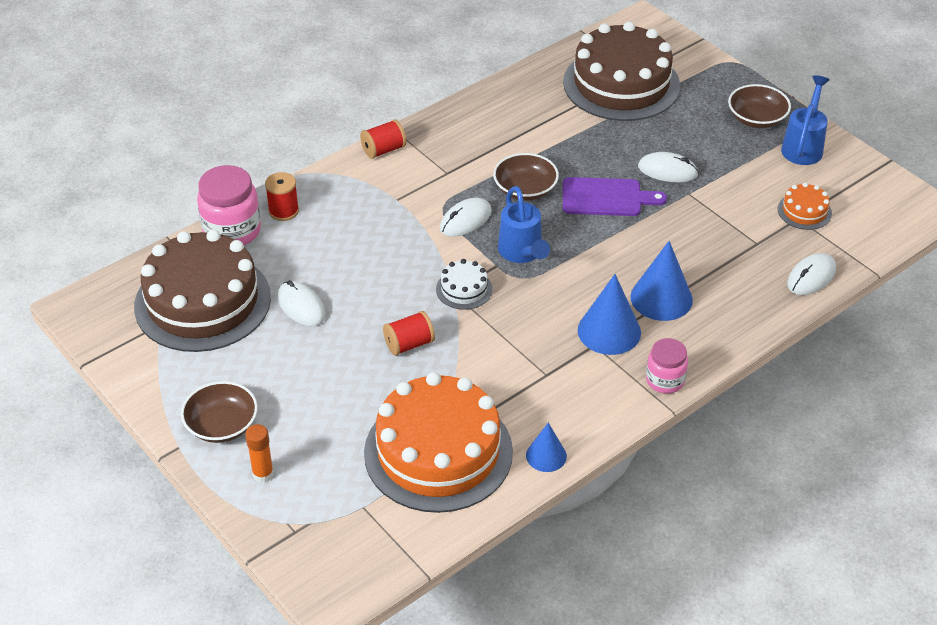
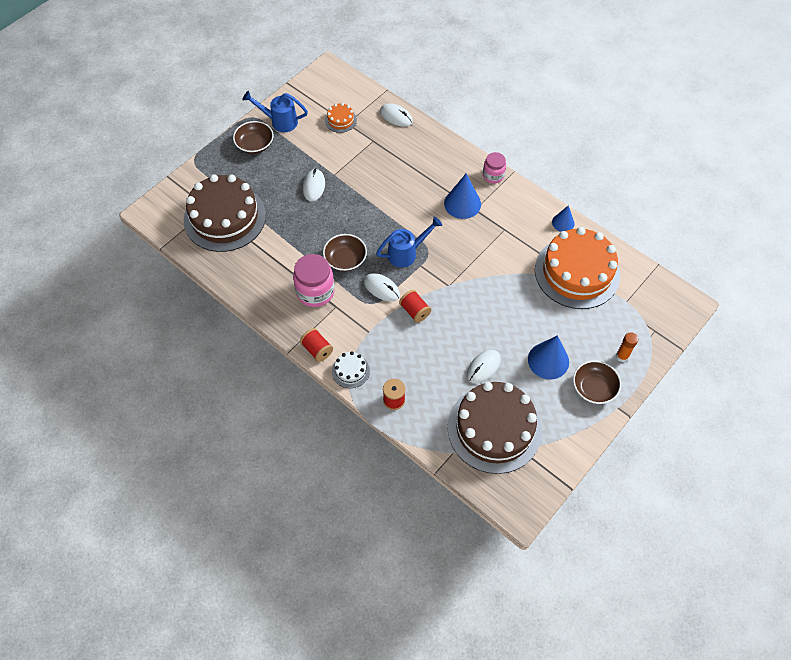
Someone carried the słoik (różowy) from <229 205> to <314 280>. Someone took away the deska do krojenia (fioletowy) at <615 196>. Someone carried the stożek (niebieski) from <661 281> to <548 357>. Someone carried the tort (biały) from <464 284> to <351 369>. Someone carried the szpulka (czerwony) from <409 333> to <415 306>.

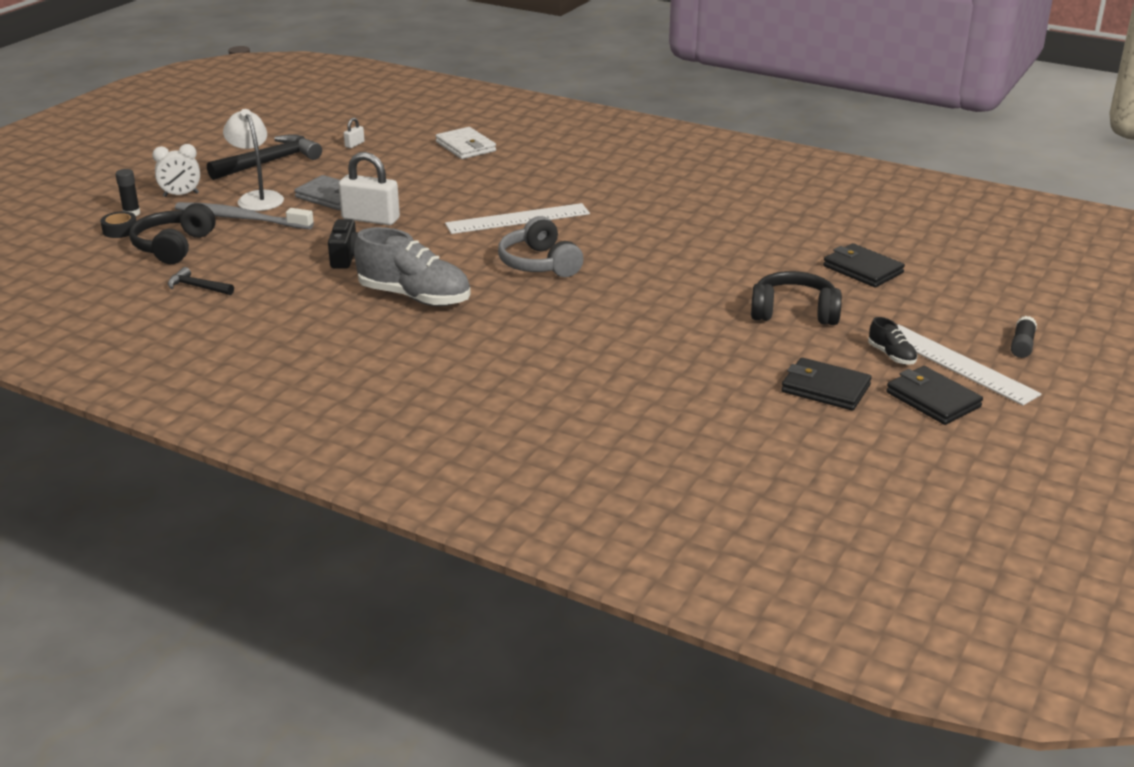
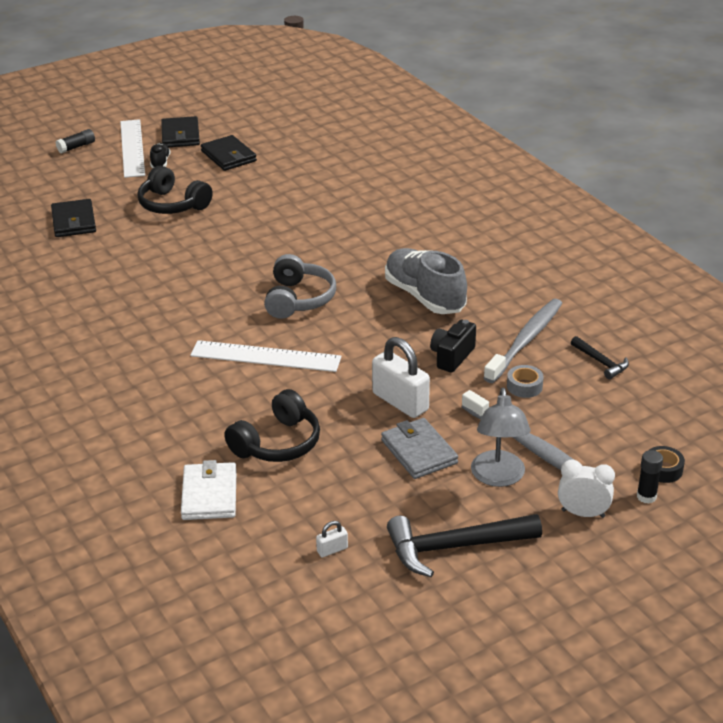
Someone repainted the lampka (biały) at <253 160>, which became the lampka (szary) at <500 437>. Someone carried the słuchawki (czarny) from <172 233> to <272 425>. Someone put down the szczoteczka do zębów (szary) at <523 341>. Someone put down the taśma klejąca (szary) at <525 381>.

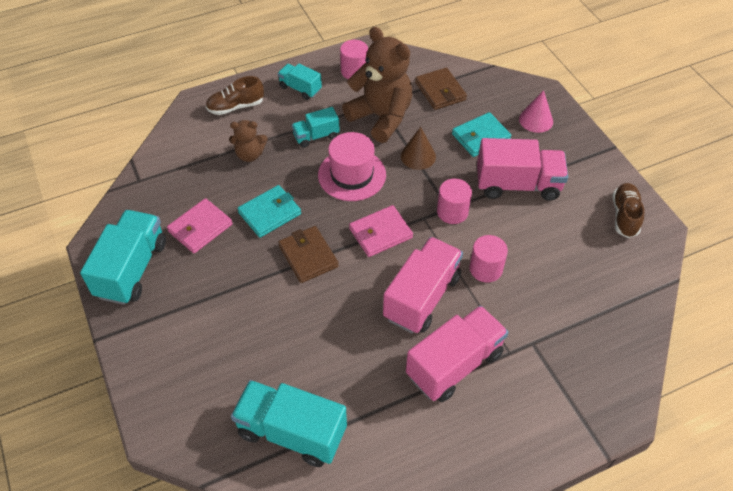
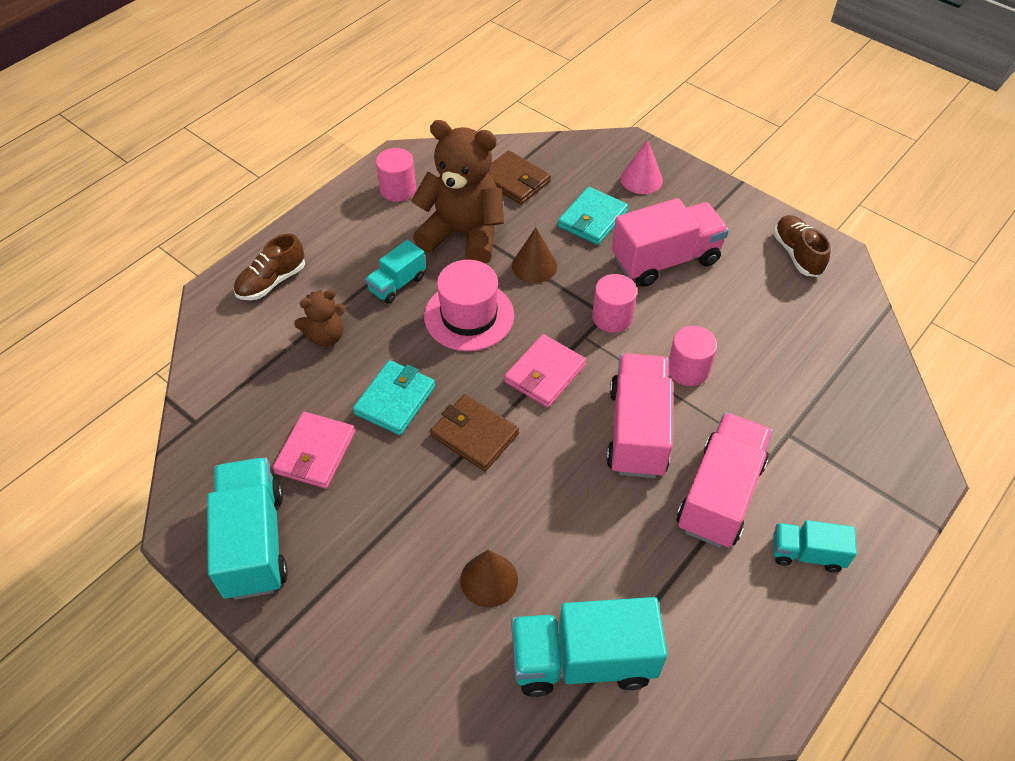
Someone carried the ciężarówka (turkusowy) from <299 82> to <815 546>. Someone put down the stożek (brązowy) at <489 578>.

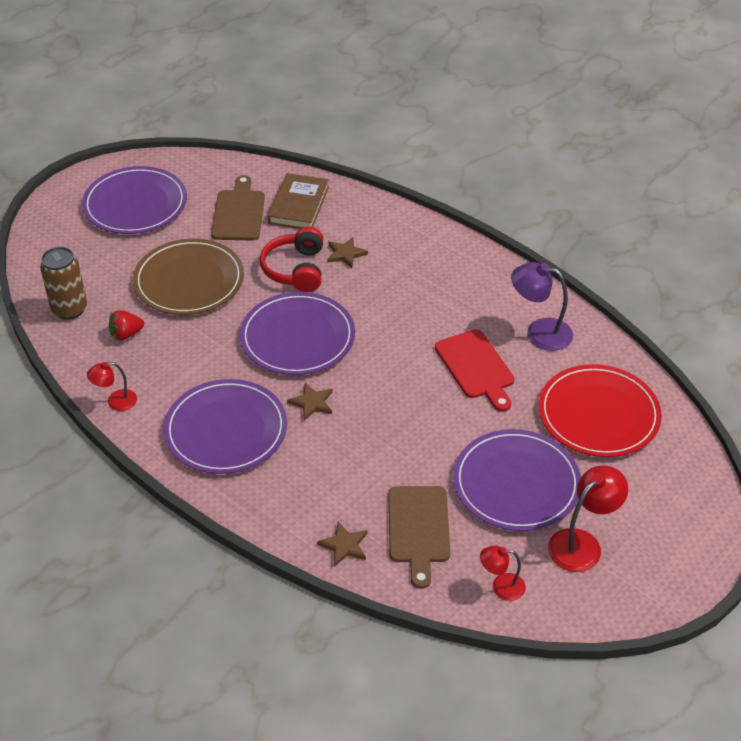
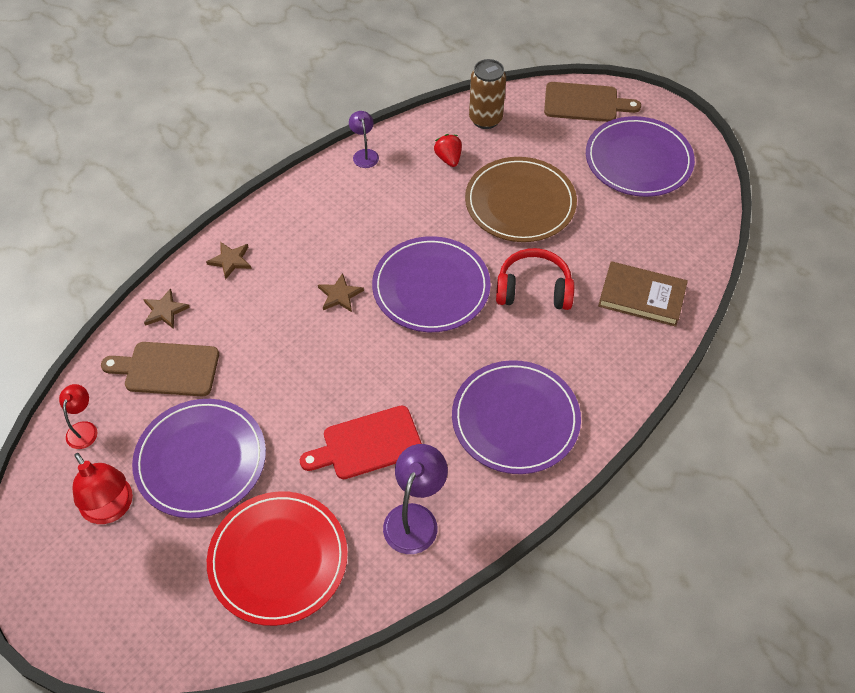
Someone carried the deska do krojenia (brązowy) from <238 207> to <592 102>. Someone carried the gwiazda (brązowy) from <347 252> to <228 261>. Someone repainted the lampka (czerwony) at <112 386>, which became the lampka (fioletowy) at <364 139>. Someone carried the talerz (fioletowy) from <225 426> to <516 417>.

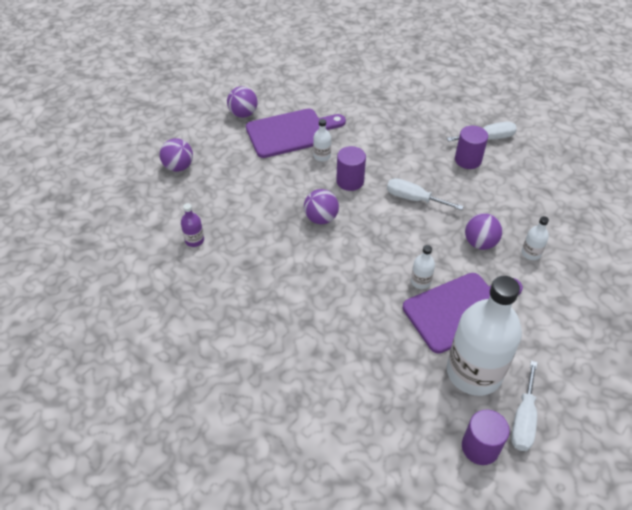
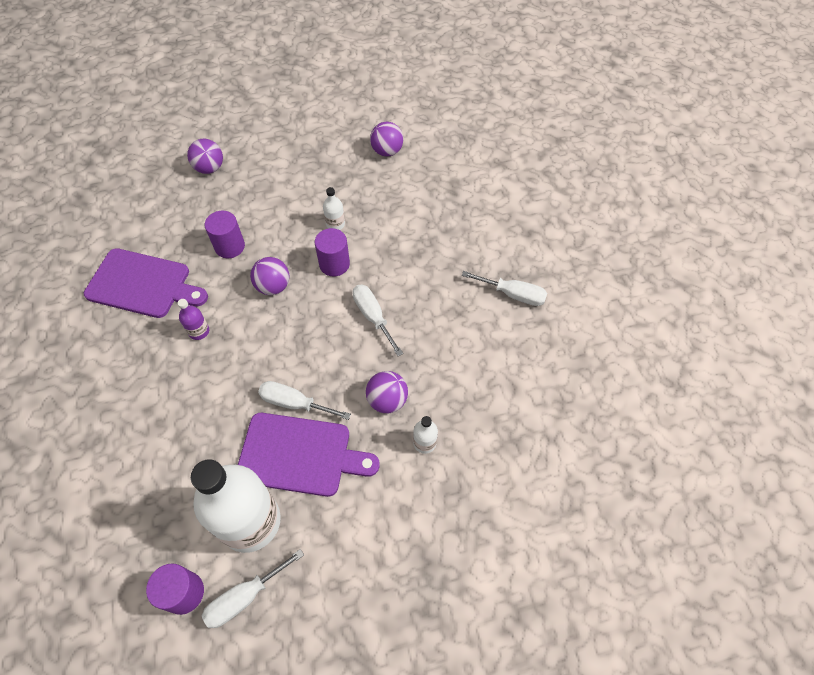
Someone carried the piłka (fioletowy) from <242 102> to <386 139>. Someone carried the deska do krojenia (fioletowy) from <296 133> to <146 283>. Someone carried the walec (fioletowy) from <471 147> to <225 234>. Someone carried the butelka (fioletowy) from <192 225> to <193 319>. Someone swapped the butelka (biały) at <423 267> for the śrubokręt (biały) at <304 400>.

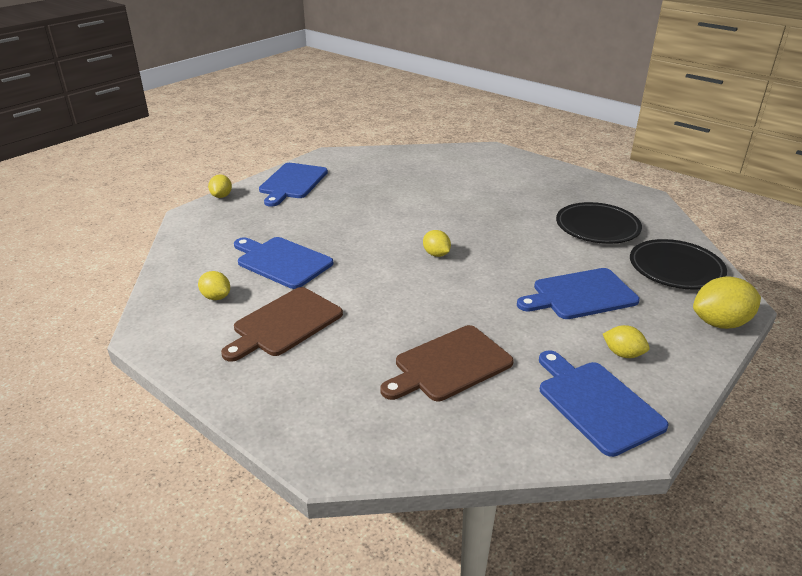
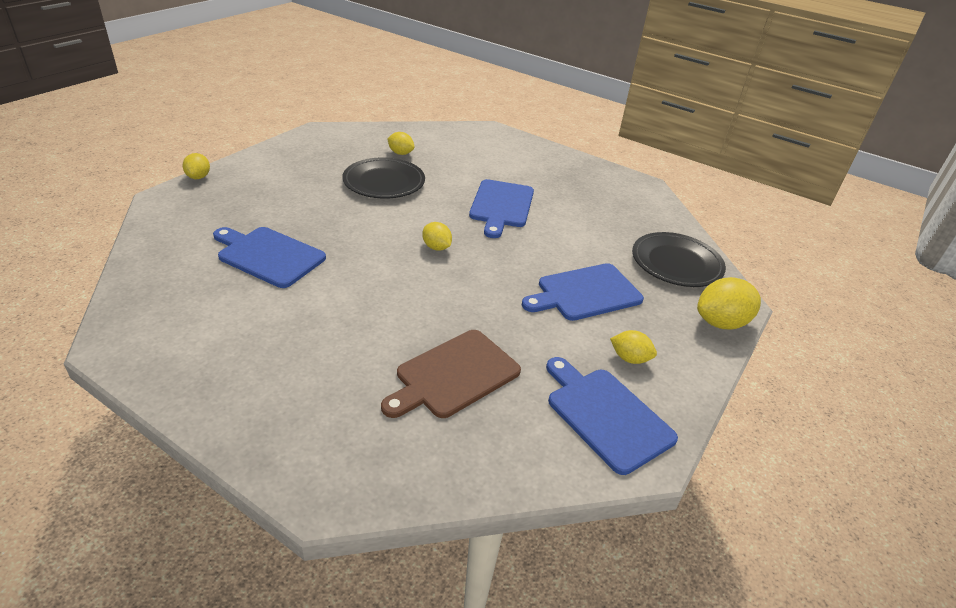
Someone carried the deska do krojenia (niebieski) from <293 185> to <501 208>. Someone carried the talerz (czarny) from <599 223> to <384 178>. Someone carried the cytryna (żółty) from <214 285> to <401 143>. Someone took away the deska do krojenia (brązowy) at <282 324>.

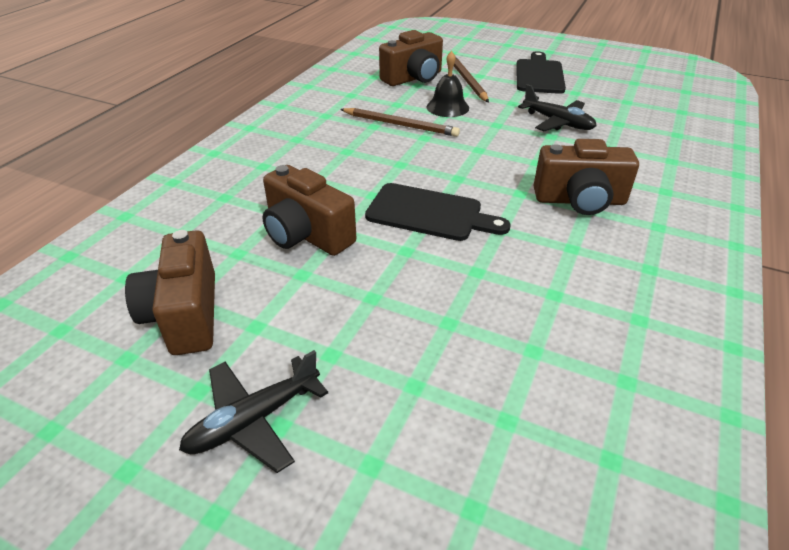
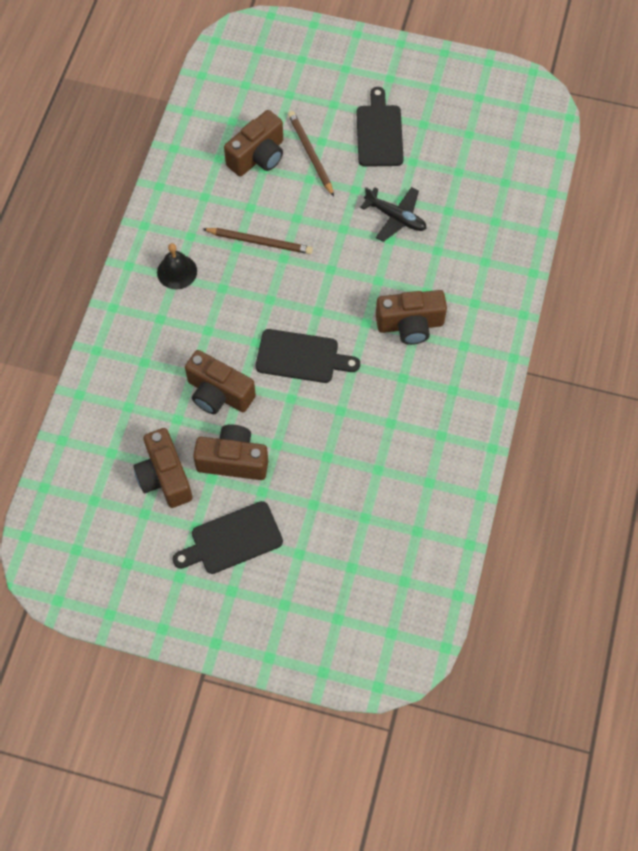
Someone carried the dzwonek (czarny) from <447 84> to <177 266>. Someone swapped the samolot (czarny) at <253 411> for the deska do krojenia (czarny) at <228 537>. Someone put down the aparat fotograficzny (brązowy) at <230 452>.

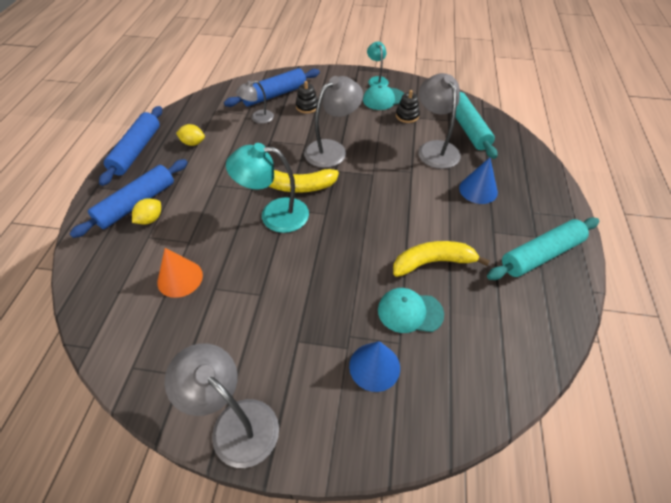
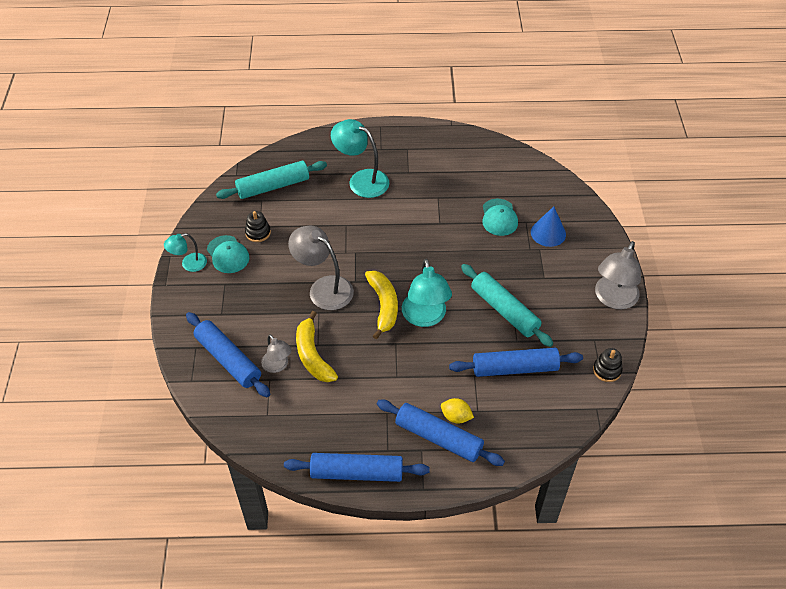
Someone took away the lampka (szary) at <439 121>. Someone carried the zabawka nakładanka (czarny) from <307 97> to <608 365>. Someone took away the cytryna (żółty) at <190 135>. Someone swapped the stożek (niebieski) at <478 180> for the lampka (turkusowy) at <360 158>. Someone carried the wałek do ciasta (turkusowy) from <543 248> to <507 305>. Someone carried the banan (żółty) from <441 259> to <317 346>. Someone swapped the stożek (pomarańczowy) at <180 273> for the wałek do ciasta (niebieski) at <516 362>.

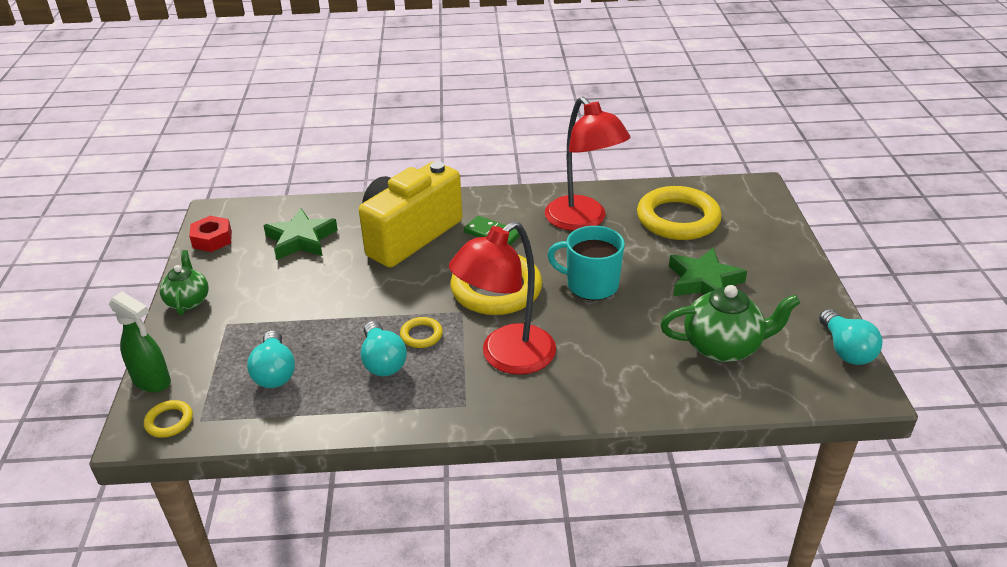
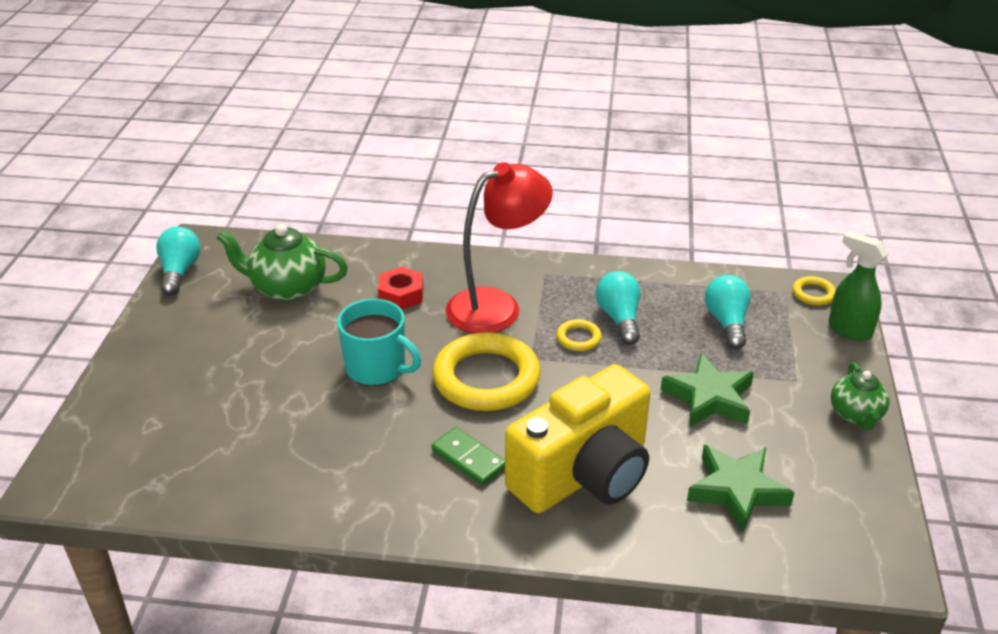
Someone took away the lampka (czerwony) at <588 164>. Someone took away the pierścień (żółty) at <679 213>. Someone carried the nakrętka (czerwony) from <210 234> to <400 288>. Someone carried the gwiazda (zielony) from <708 271> to <707 390>.

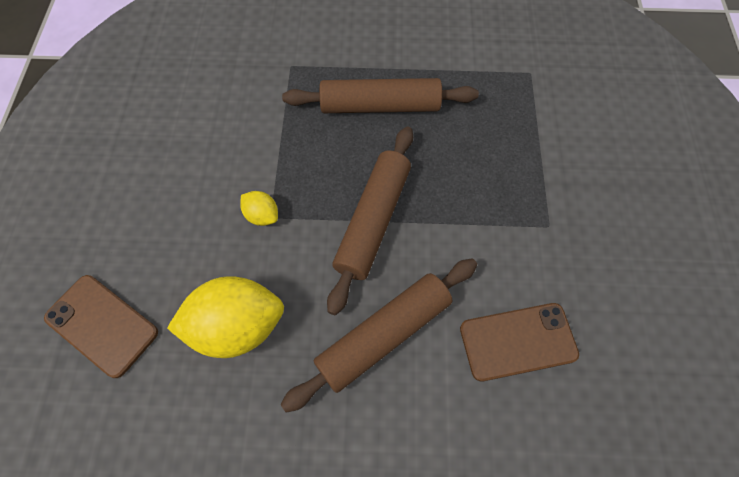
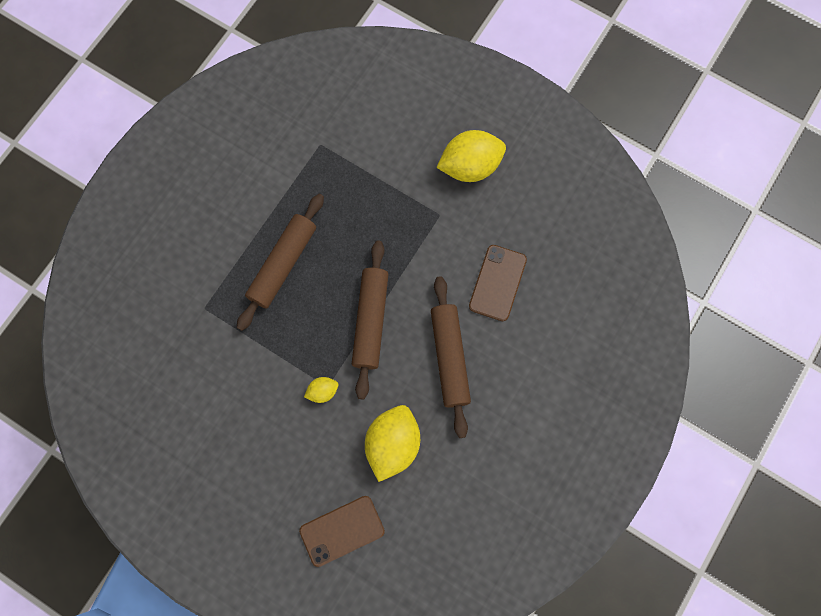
Someone rotated the wałek do ciasta (brązowy) at <370 220> by 45 degrees clockwise. Someone put down the cytryna (żółty) at <471 156>.

